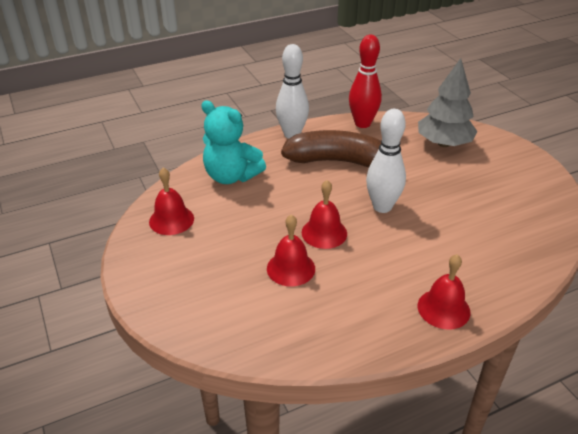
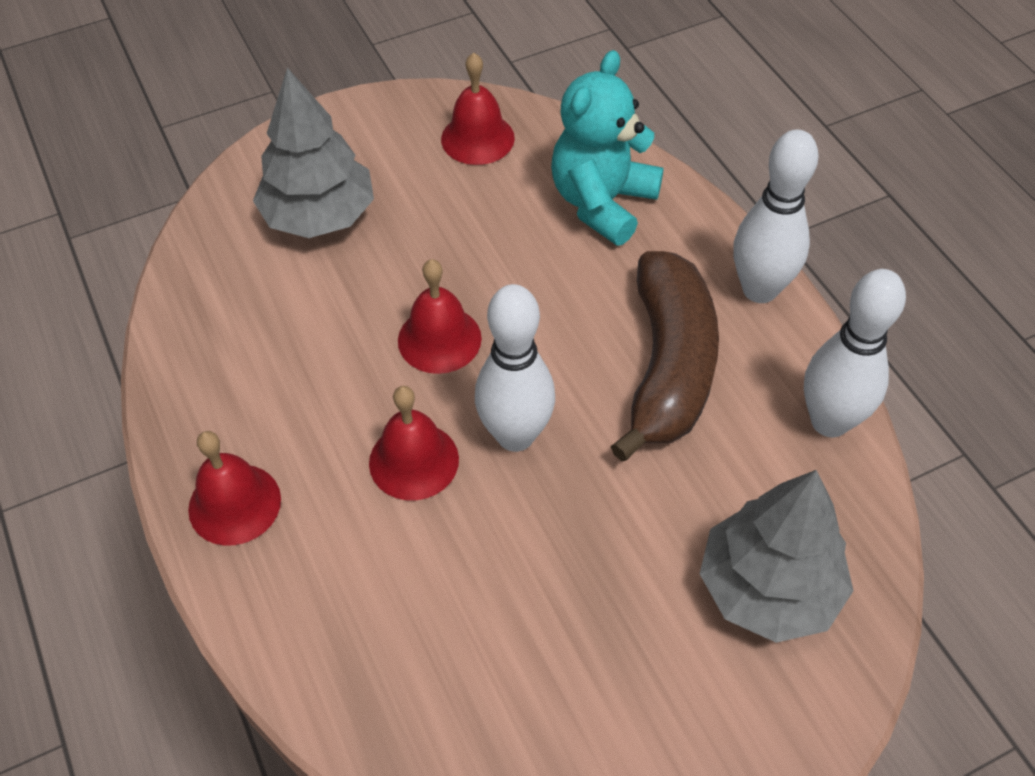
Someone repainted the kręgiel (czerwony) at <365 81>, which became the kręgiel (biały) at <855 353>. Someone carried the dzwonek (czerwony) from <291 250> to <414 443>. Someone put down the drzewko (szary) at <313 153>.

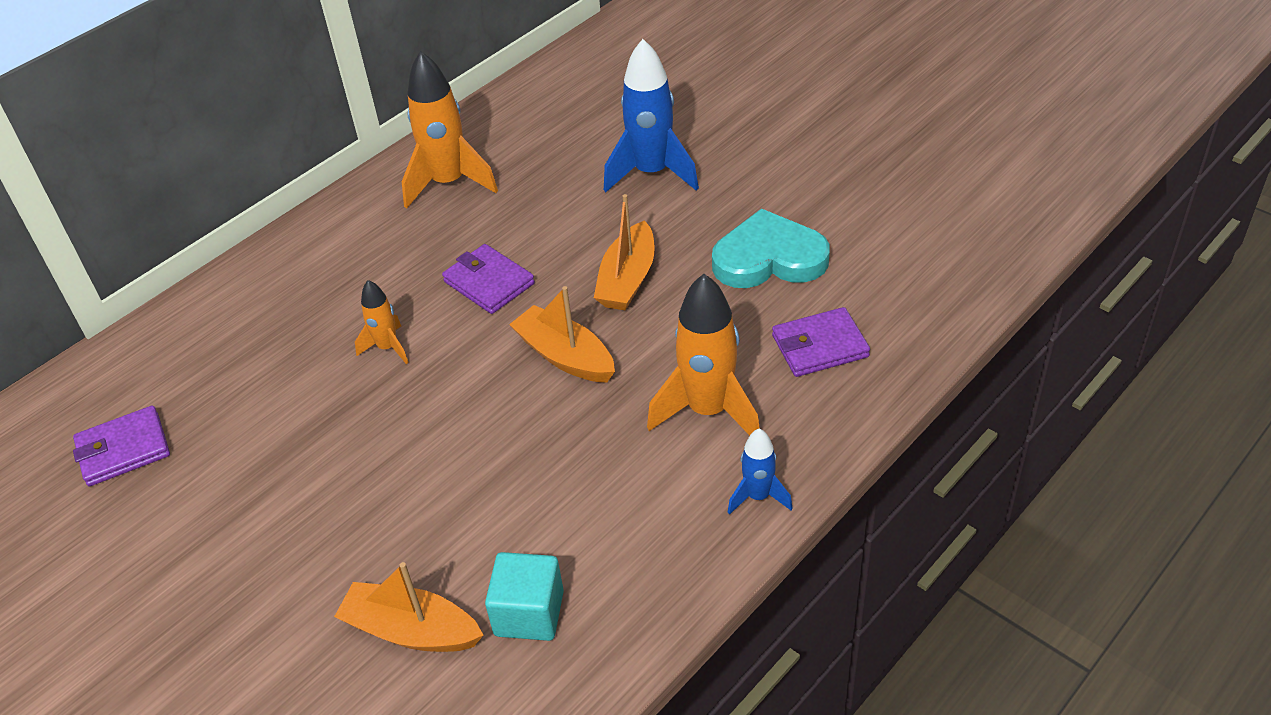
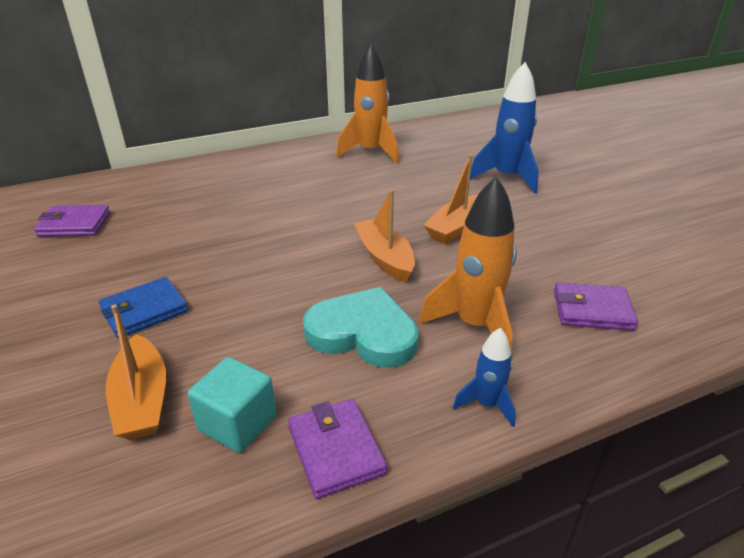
Someone carried the serce (turkusowy) from <771 248> to <361 327>. Someone carried the portfel (fioletowy) from <488 279> to <337 449>. Someone took away the rakieta (pomarańczowy) at <382 322>. Someone rotated the łódka (pomarańczowy) at <409 607> by 150 degrees counterclockwise. Someone put down the portfel (niebieski) at <143 307>.

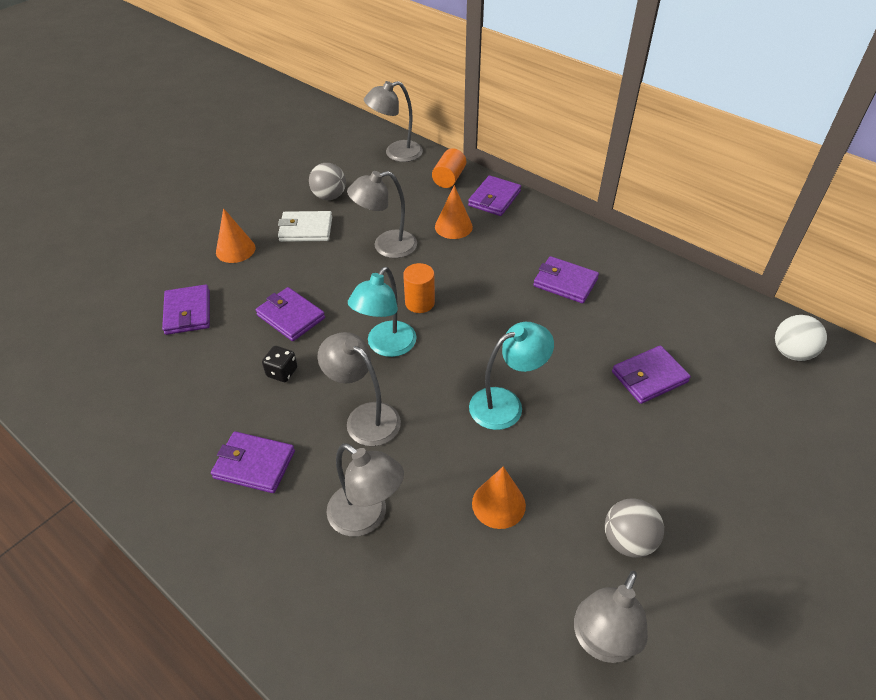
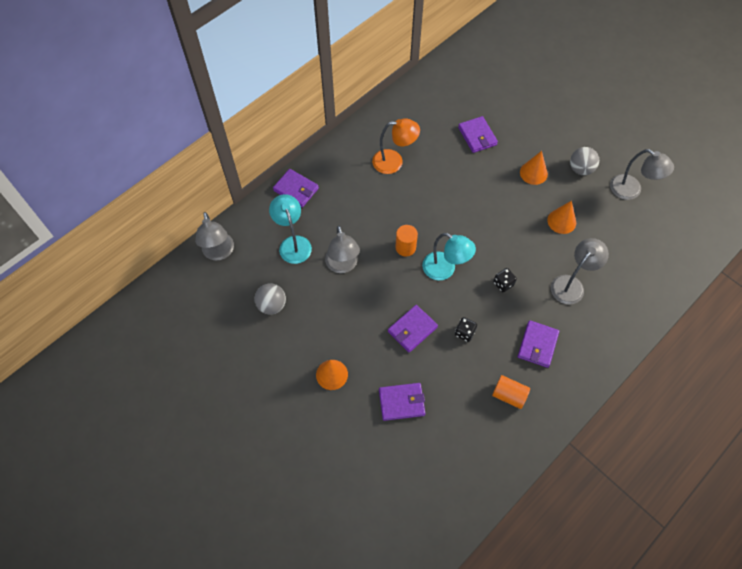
Someone carried the walec (pomarańczowy) from <449 168> to <511 392>. Someone carried the stożek (pomarańczowy) from <454 212> to <534 168>. Someone took away the portfel (biały) at <305 226>. Someone swapped the portfel (fioletowy) at <566 279> for the lampka (pomarańczowy) at <396 146>. Someone took away the piłka (biały) at <801 338>. Someone carried the lampka (turkusowy) from <511 376> to <290 229>. Someone swapped the lampka (szary) at <359 389> for the kostka do gry (czarny) at <505 280>.

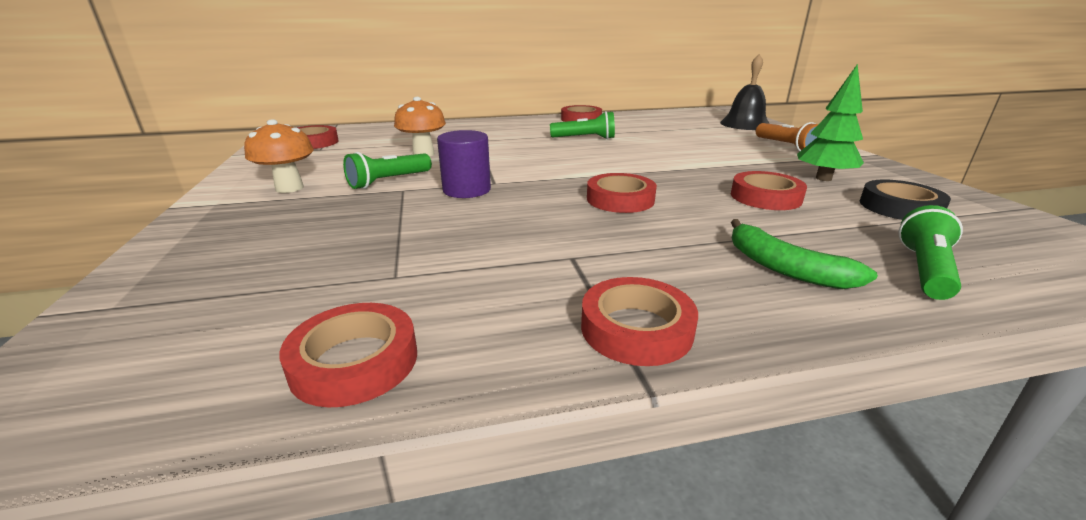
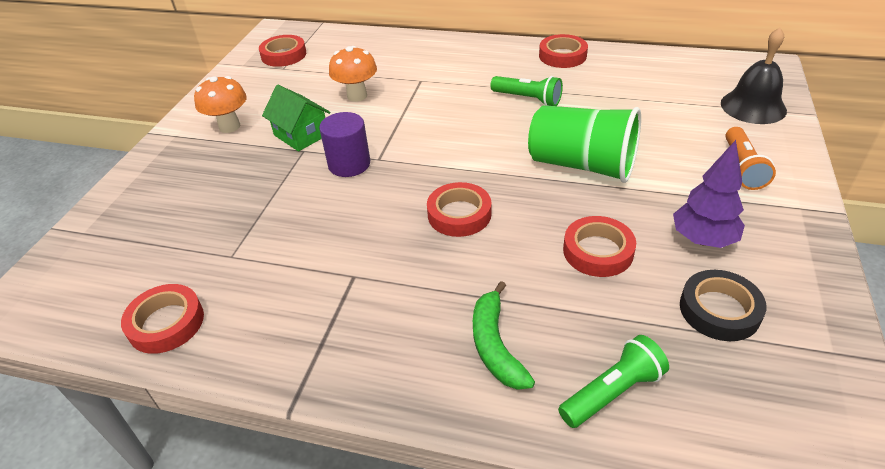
Someone repainted the drzewko (zielony) at <830 122>, which became the drzewko (fioletowy) at <709 194>. Someone swapped the latarka (zielony) at <387 170> for the domek (zielony) at <296 118>. Someone took away the taśma klejąca (czerwony) at <639 321>. Someone put down the szklanka (zielony) at <584 144>.

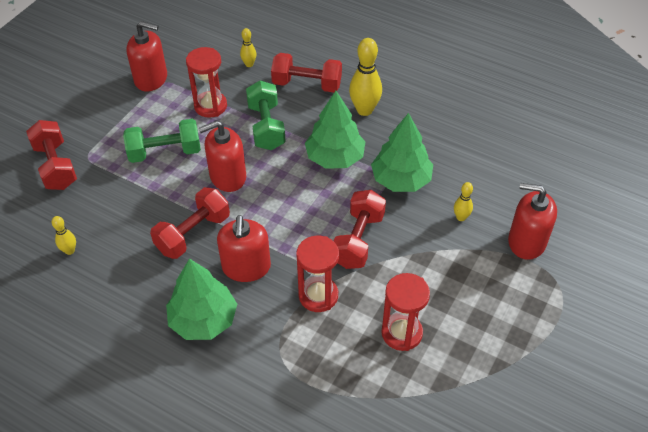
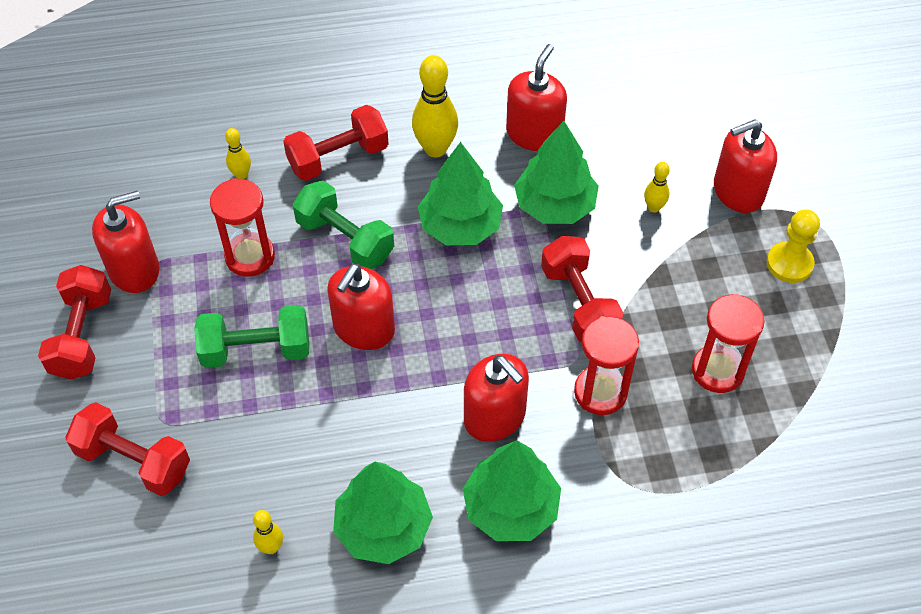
Someone rotated the hantel (zielony) at <162 141> by 45 degrees clockwise. Someone carried the hantel (czerwony) from <190 223> to <74 322>. Someone put down the dozownik mydła (czerwony) at <536 97>. Someone put down the pionek (żółty) at <793 246>. Someone put down the drzewko (zielony) at <383 513>.

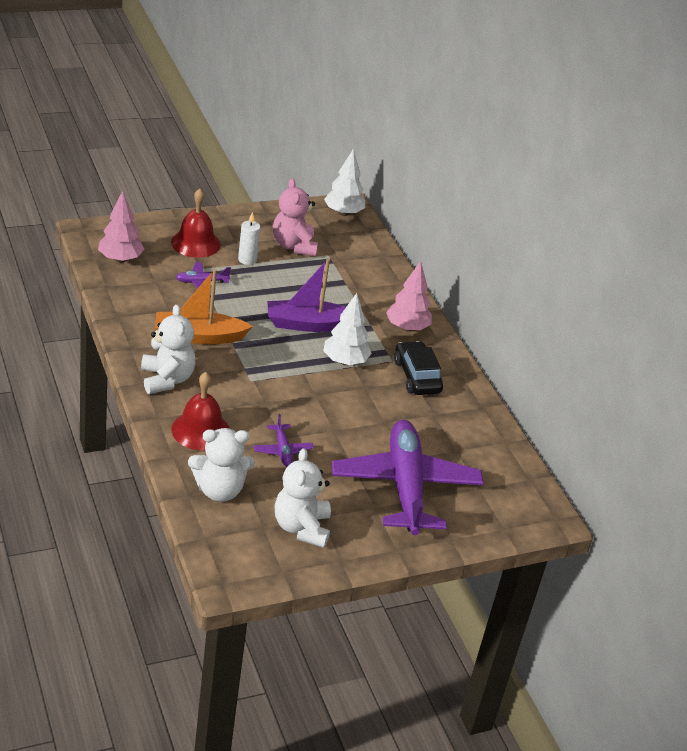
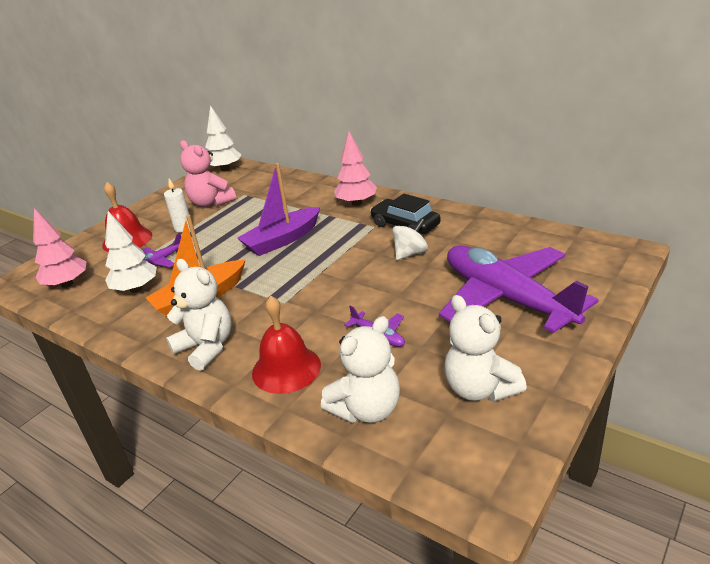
Someone carried the drzewko (biały) from <347 329> to <131 252>. Someone put down the bączek (biały) at <410 239>.

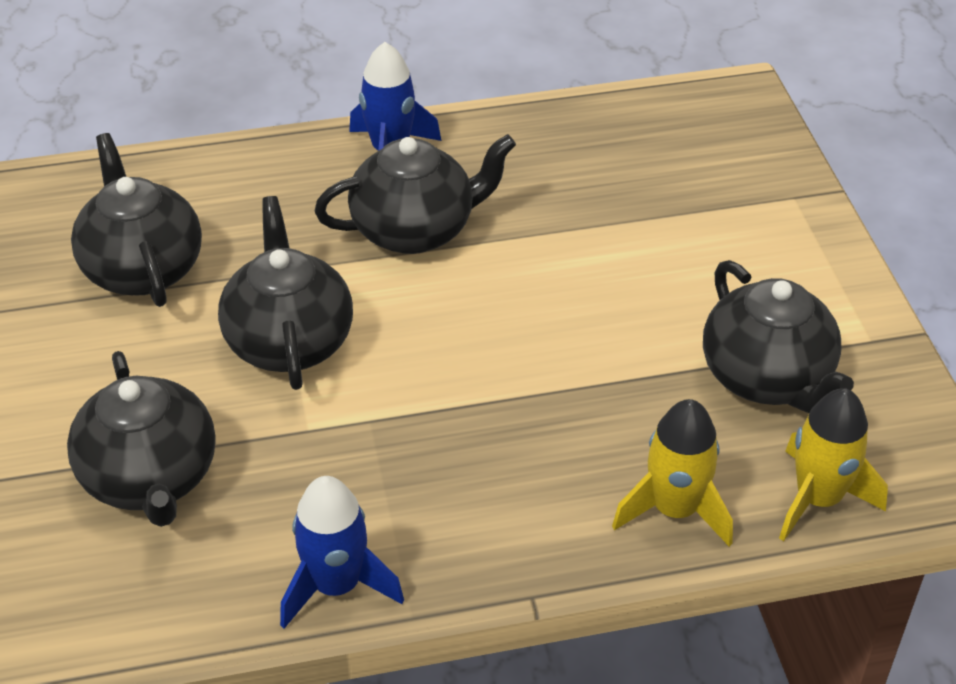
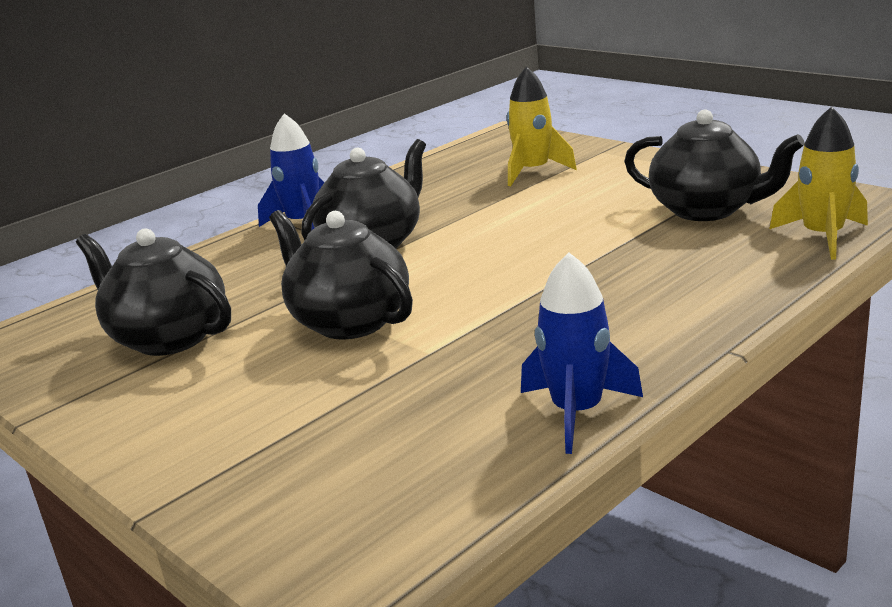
Someone took away the imbryk (czarny) at <141 439>. Someone carried the rakieta (żółty) from <672 473> to <542 126>.

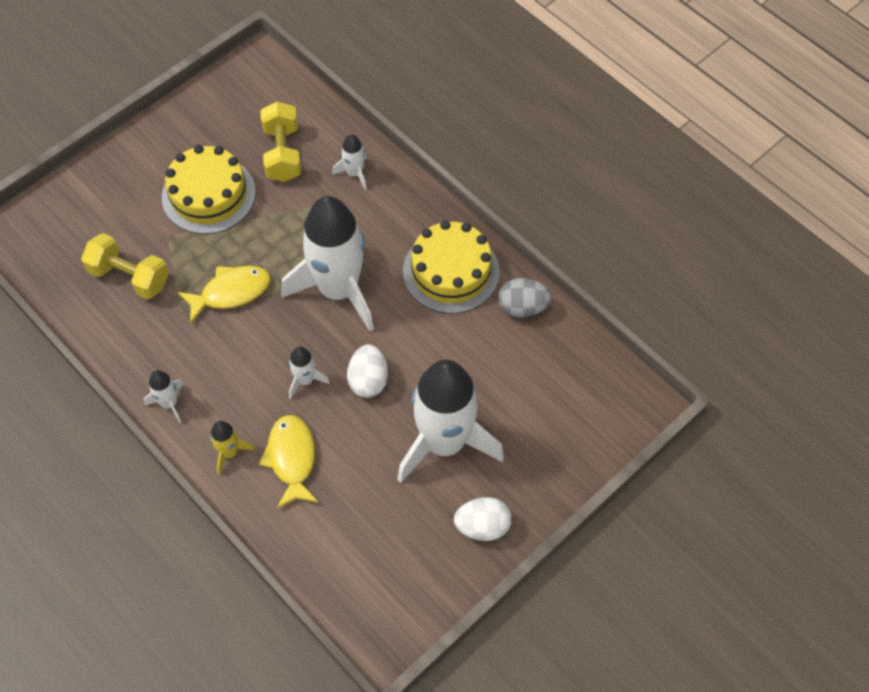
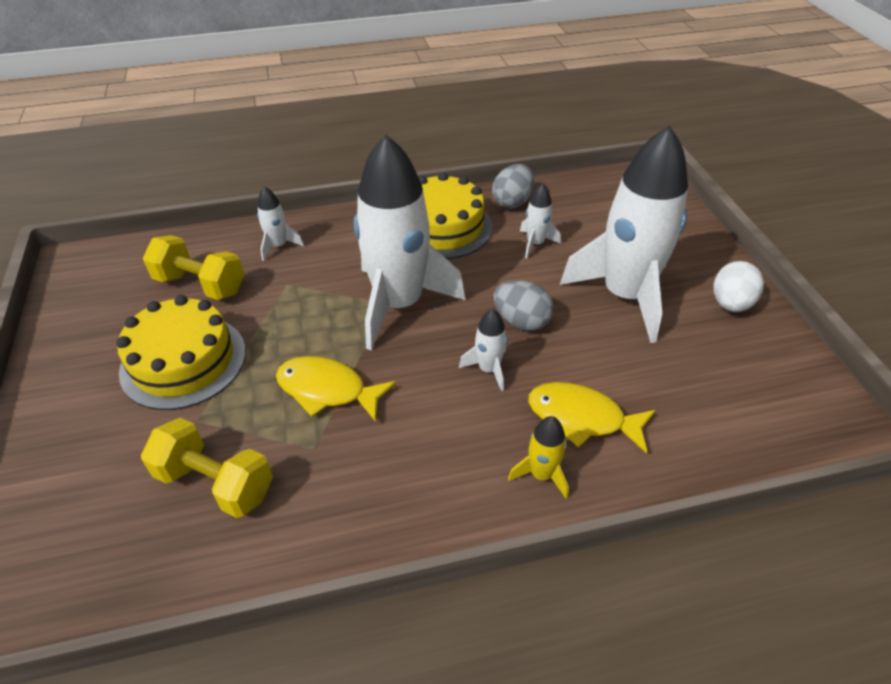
Someone rotated the hantel (żółty) at <125 266> by 60 degrees clockwise. Someone rotated the ryba (żółty) at <224 295> by 75 degrees counterclockwise. Someone repainted the jajko (biały) at <367 371>, which became the jajko (szary) at <524 305>. Someone carried the rakieta (biały) from <164 396> to <540 221>.

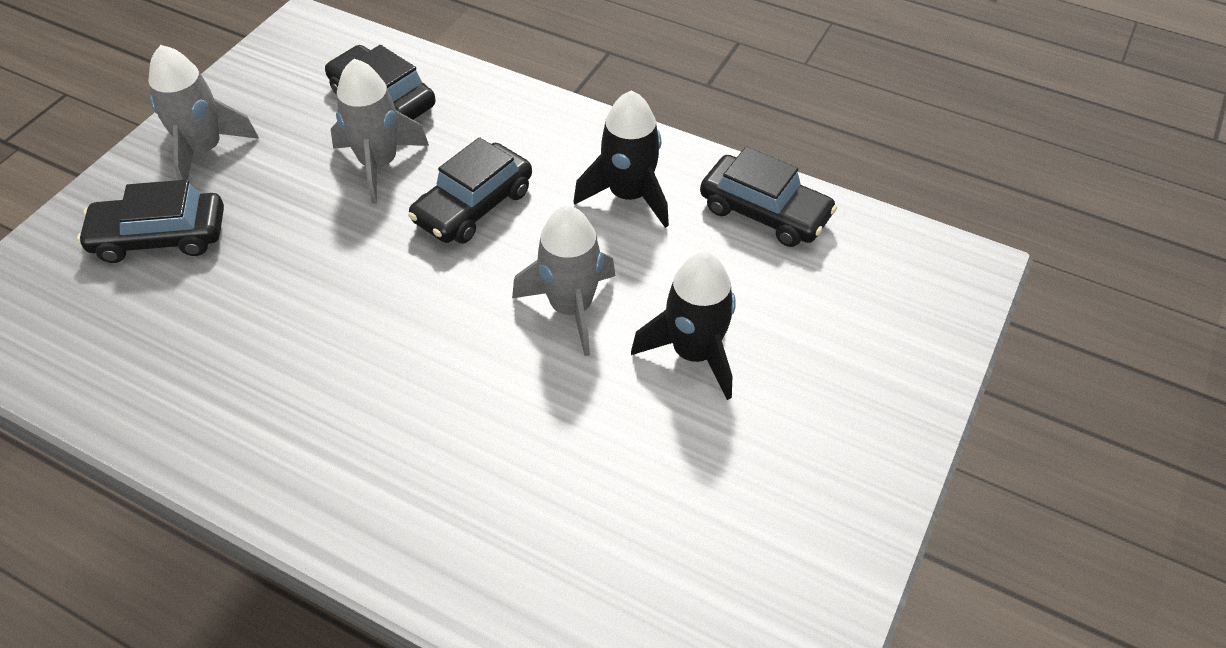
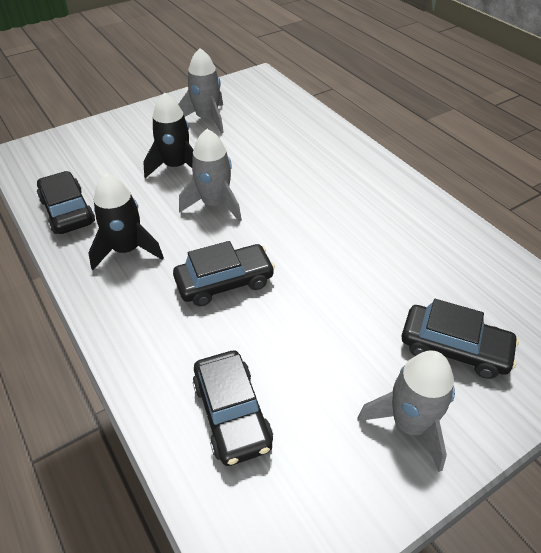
Someone carried the rakieta (szary) from <380 131> to <201 91>.

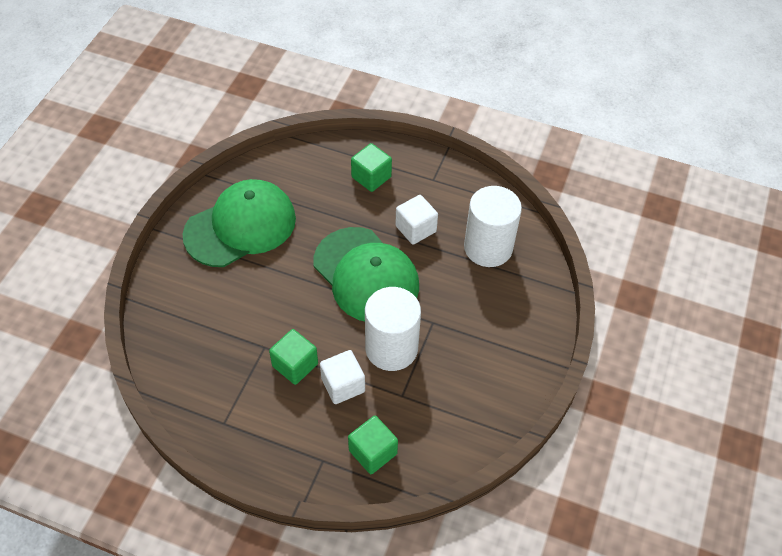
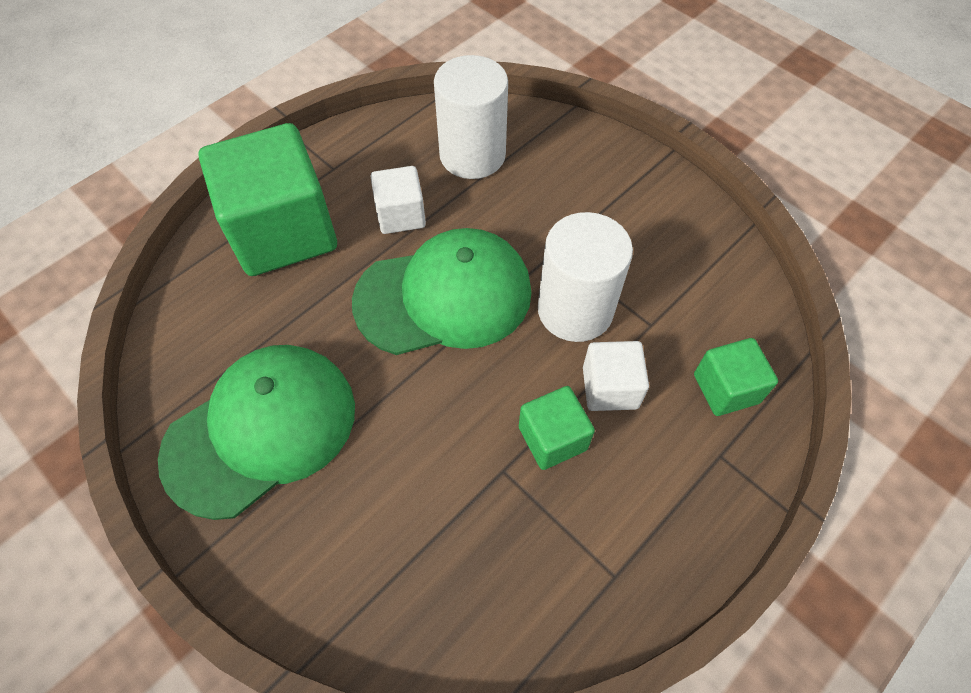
Someone scaled the sześcian (zielony) at <371 167> by 2.03. Someone rotated the czapka (zielony) at <239 223> by 60 degrees clockwise.

